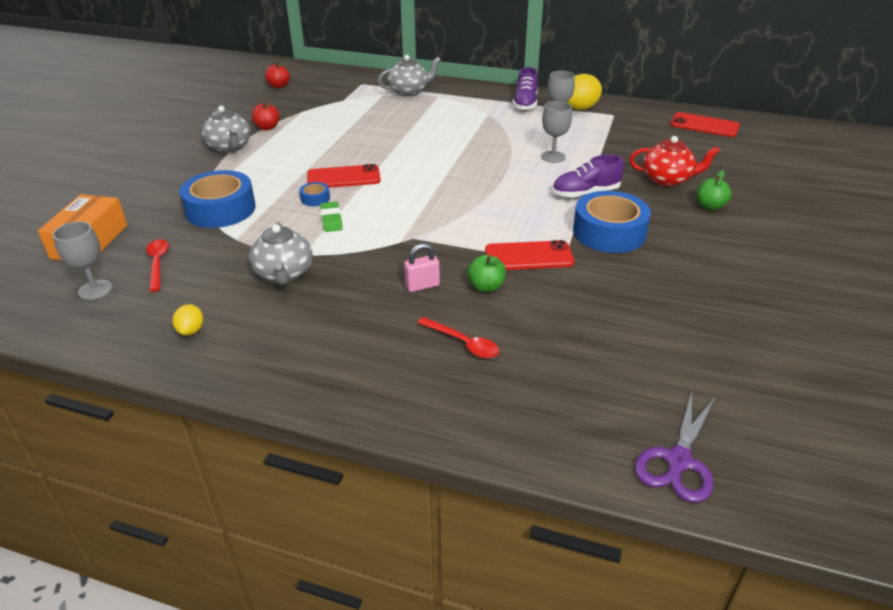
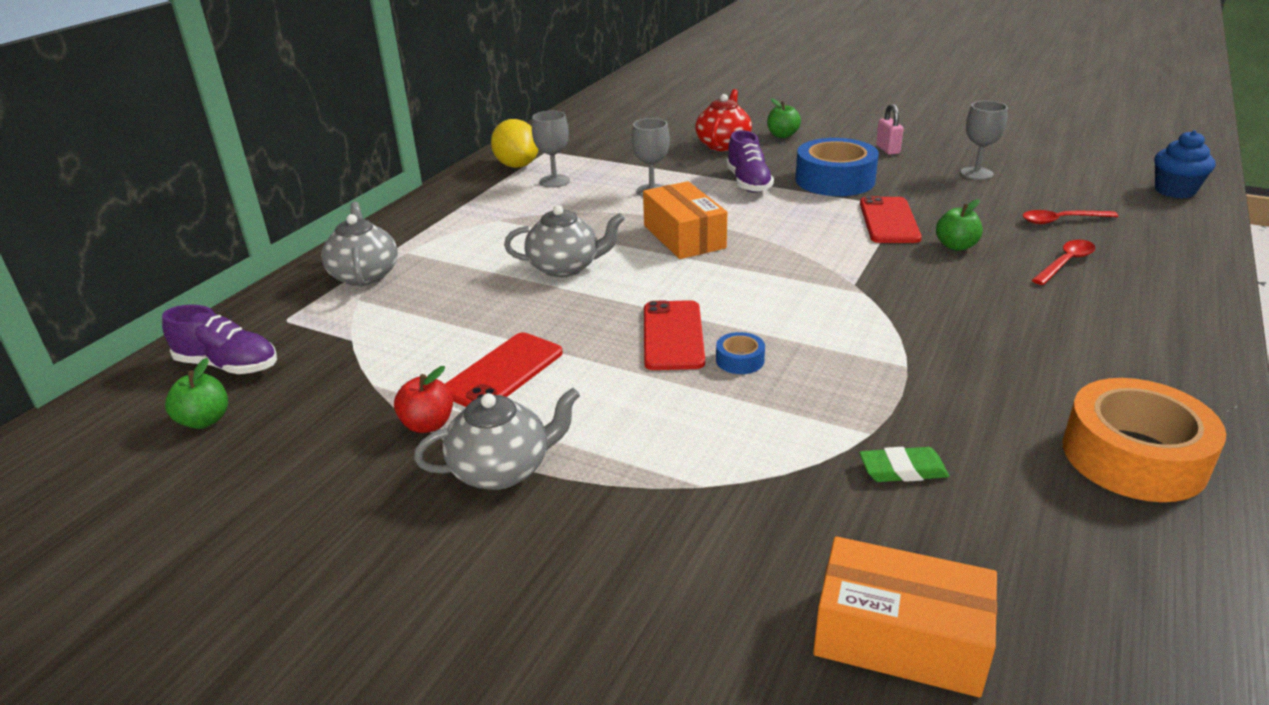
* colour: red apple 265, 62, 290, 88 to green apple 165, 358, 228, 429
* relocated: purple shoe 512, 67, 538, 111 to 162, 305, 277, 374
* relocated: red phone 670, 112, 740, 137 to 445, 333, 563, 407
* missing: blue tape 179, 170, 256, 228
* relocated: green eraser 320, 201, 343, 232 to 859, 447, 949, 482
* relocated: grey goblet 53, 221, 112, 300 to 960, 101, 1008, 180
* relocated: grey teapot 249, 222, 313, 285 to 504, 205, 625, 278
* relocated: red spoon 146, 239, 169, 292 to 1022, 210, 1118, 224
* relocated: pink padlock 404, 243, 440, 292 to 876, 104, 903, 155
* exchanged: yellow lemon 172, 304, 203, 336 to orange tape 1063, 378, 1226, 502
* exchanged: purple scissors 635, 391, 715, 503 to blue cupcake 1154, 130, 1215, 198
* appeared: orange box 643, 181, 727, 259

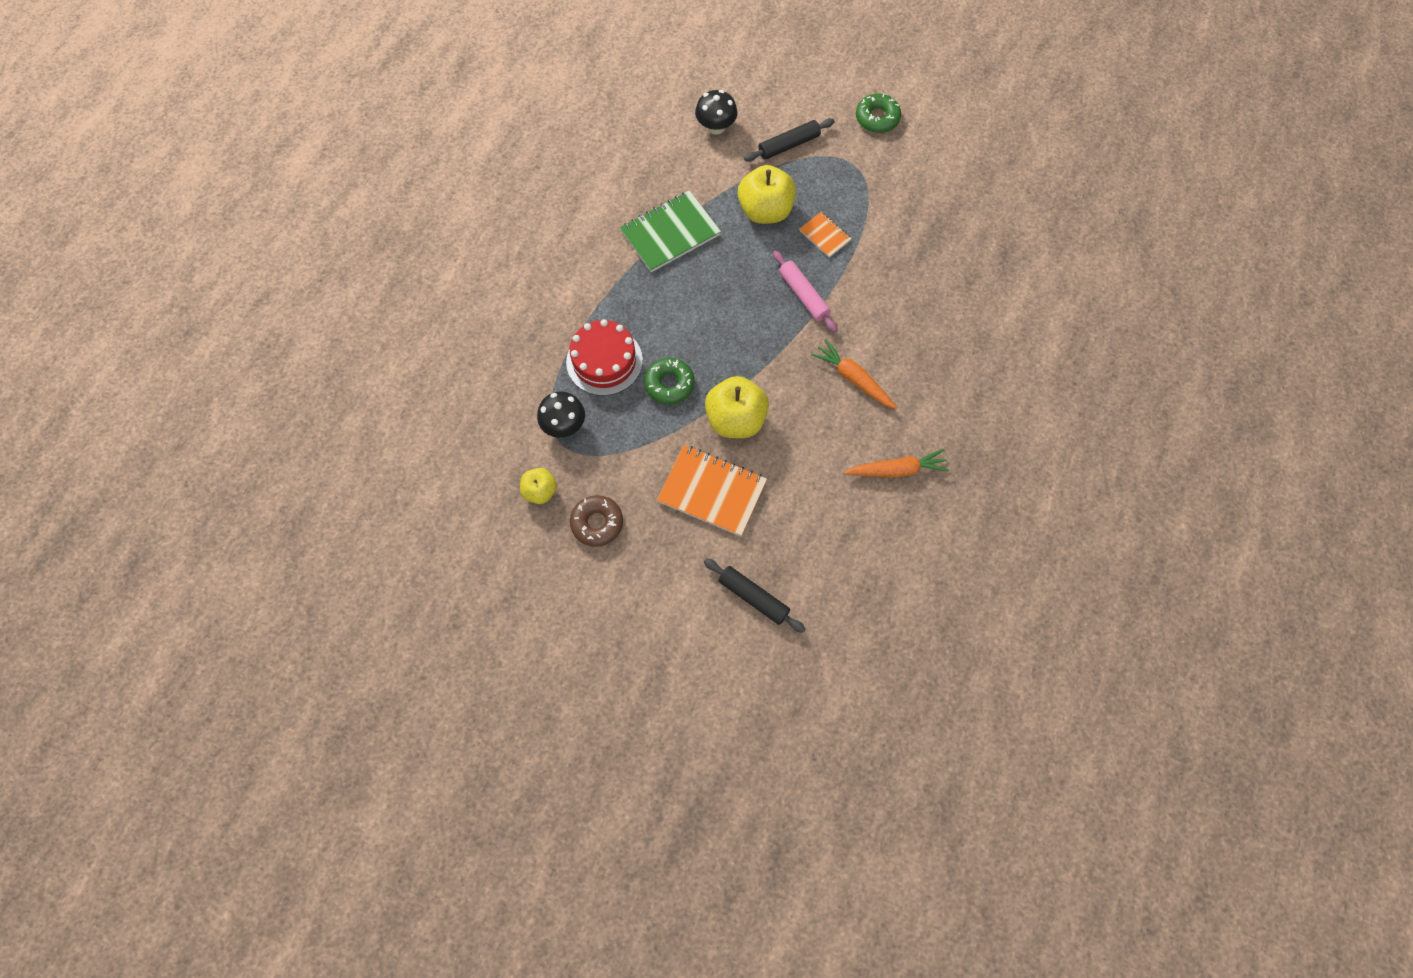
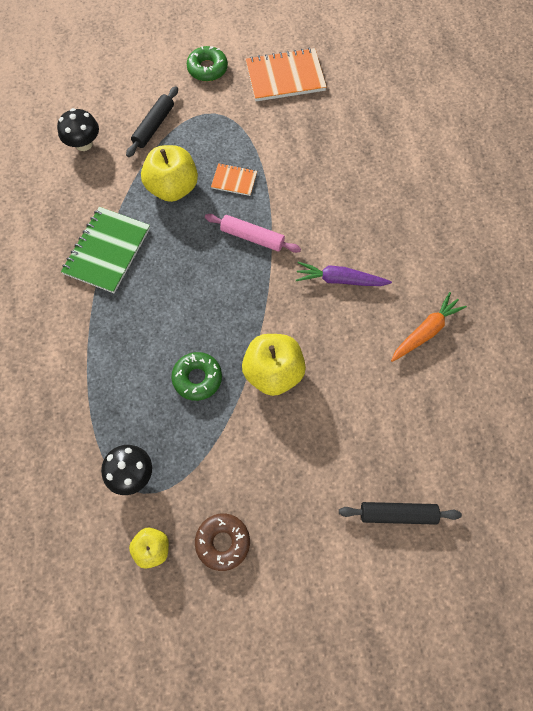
* missing: red cake 566, 319, 643, 396
* colour: orange carrot 811, 340, 897, 409 to purple carrot 296, 262, 392, 286
* relocated: orange notebook 657, 445, 767, 536 to 246, 48, 327, 101

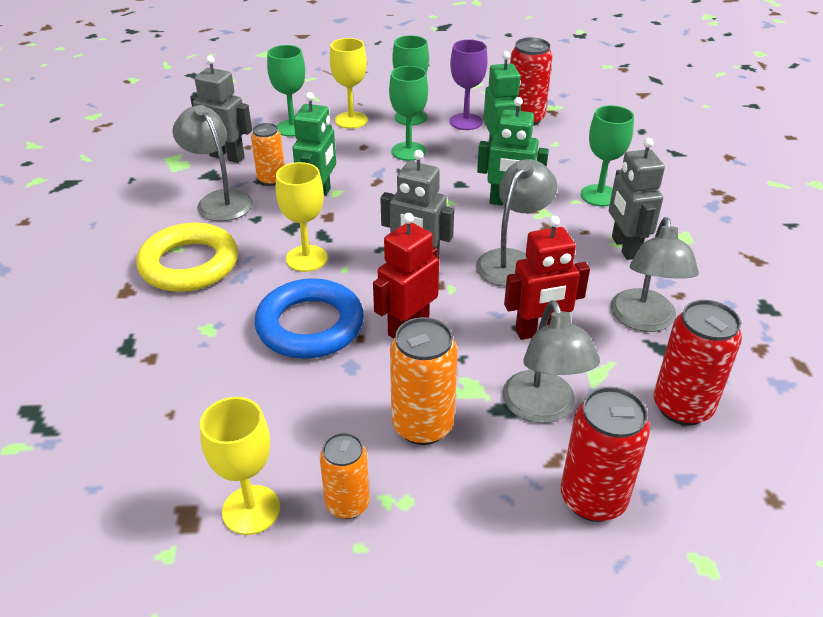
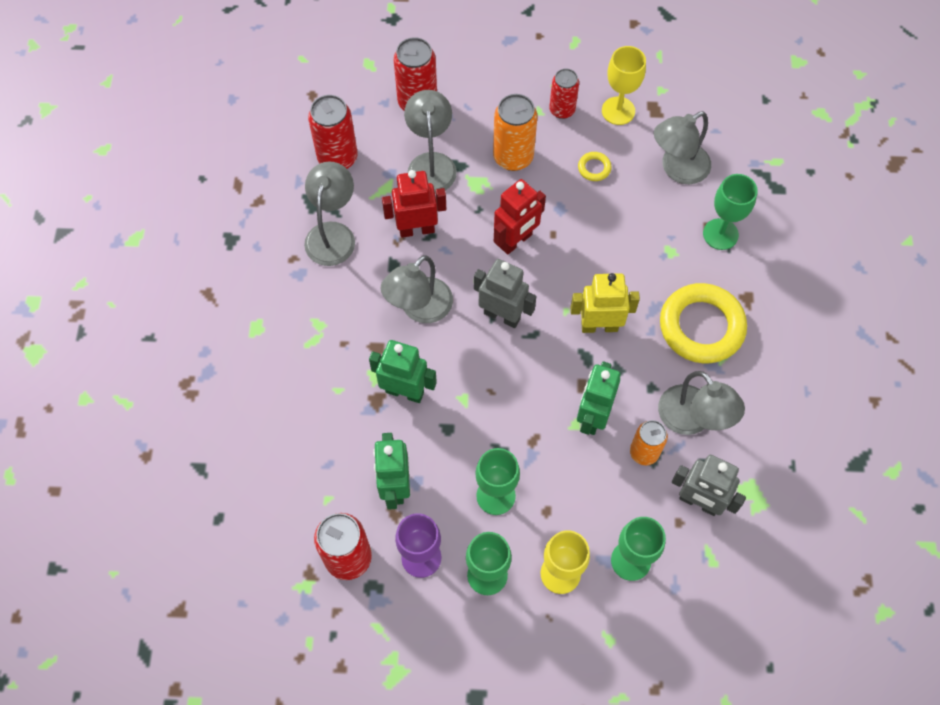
* relocated: green goblet 581, 105, 634, 206 to 703, 174, 758, 250
* missing: grey robot 609, 138, 665, 260
* exchanged: yellow goblet 276, 162, 328, 272 to yellow robot 570, 273, 640, 333
* missing: blue ring 254, 278, 364, 359
* colour: orange can 320, 432, 370, 519 to red can 549, 69, 579, 119
* appeared: grey lamp 654, 111, 711, 184
* appeared: yellow ring 578, 152, 612, 181

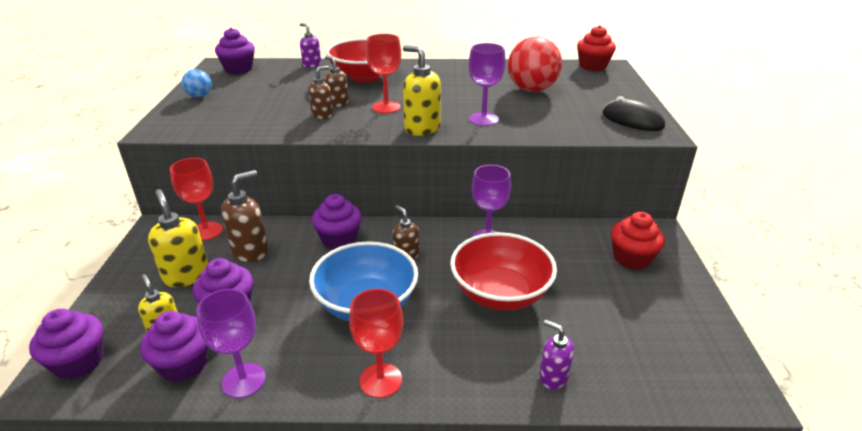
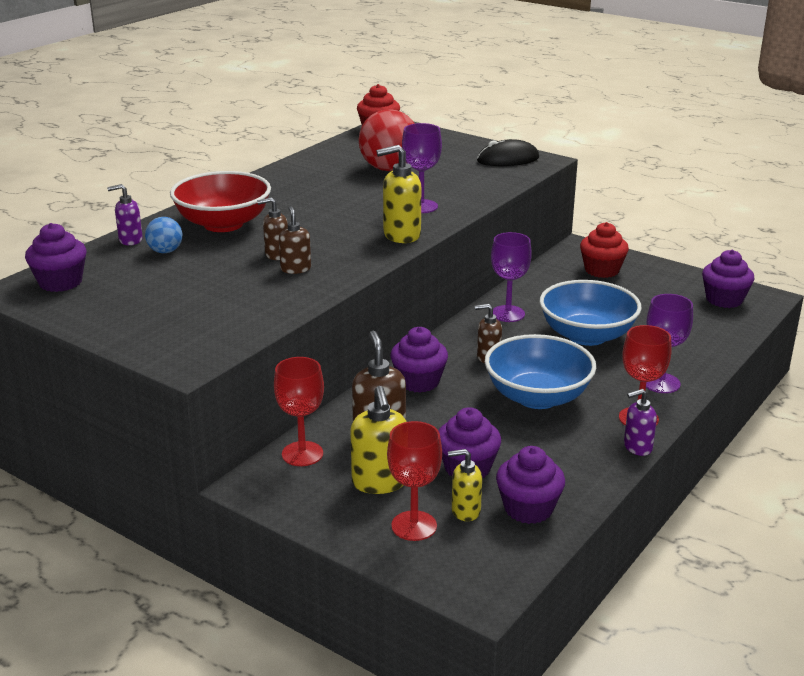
* relocated: red goblet 366, 34, 401, 113 to 387, 421, 442, 541
* relocated: blue ball 182, 69, 212, 98 to 145, 217, 182, 253
* spun: yellow soap dispenser 148, 189, 208, 287 = 350, 386, 407, 494 105 degrees counterclockwise
* colour: red bowl 450, 232, 557, 310 to blue bowl 540, 280, 642, 346
* relocated: purple goblet 197, 289, 266, 398 to 646, 294, 693, 393
* relocated: purple cupcake 29, 309, 103, 380 to 702, 250, 754, 308
* relocated: purple soap dispenser 539, 320, 574, 389 to 624, 389, 657, 456

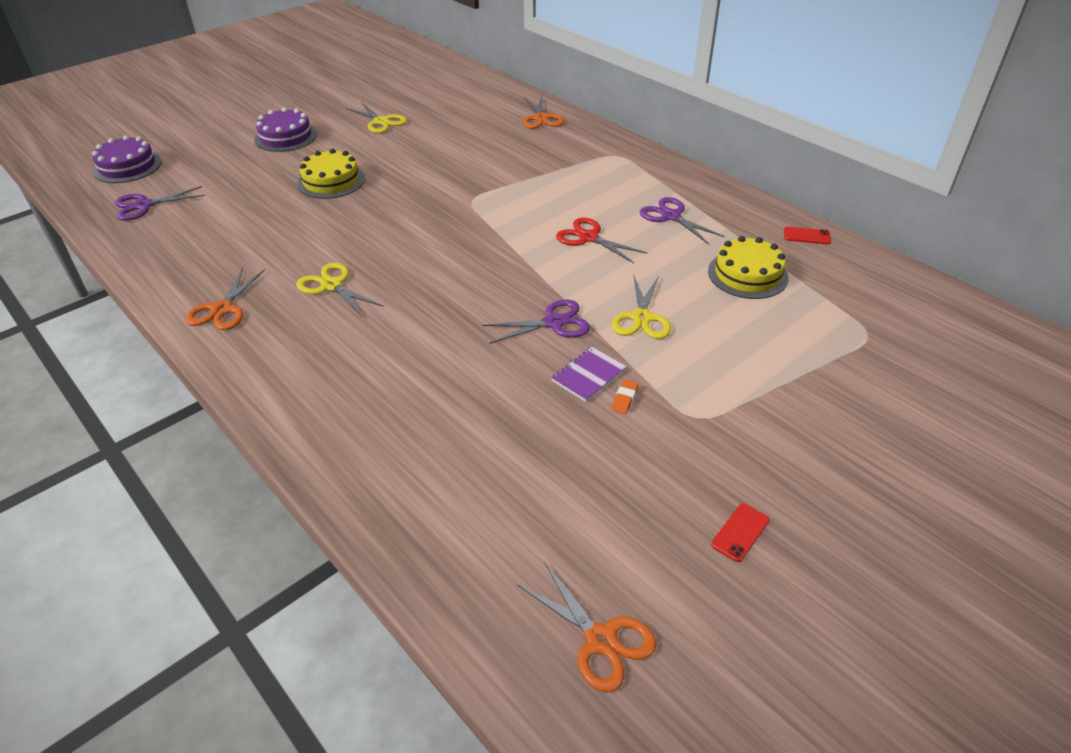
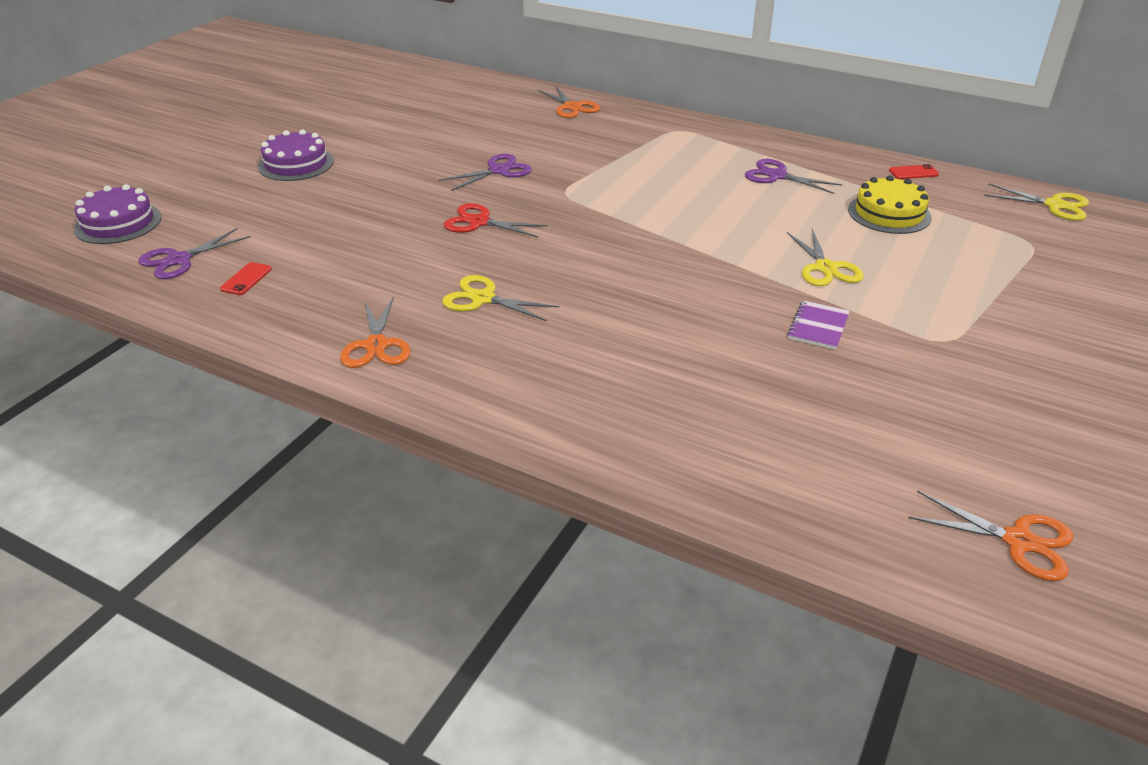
* relocated: yellow scissors 346, 102, 407, 133 to 984, 183, 1089, 221
* missing: yellow cake 297, 149, 365, 199
* relocated: red scissors 556, 218, 647, 263 to 444, 203, 548, 237
* relocated: purple scissors 482, 300, 590, 344 to 438, 154, 532, 191
* missing: orange eraser 611, 380, 639, 414
* relocated: red phone 711, 503, 770, 562 to 220, 262, 272, 295

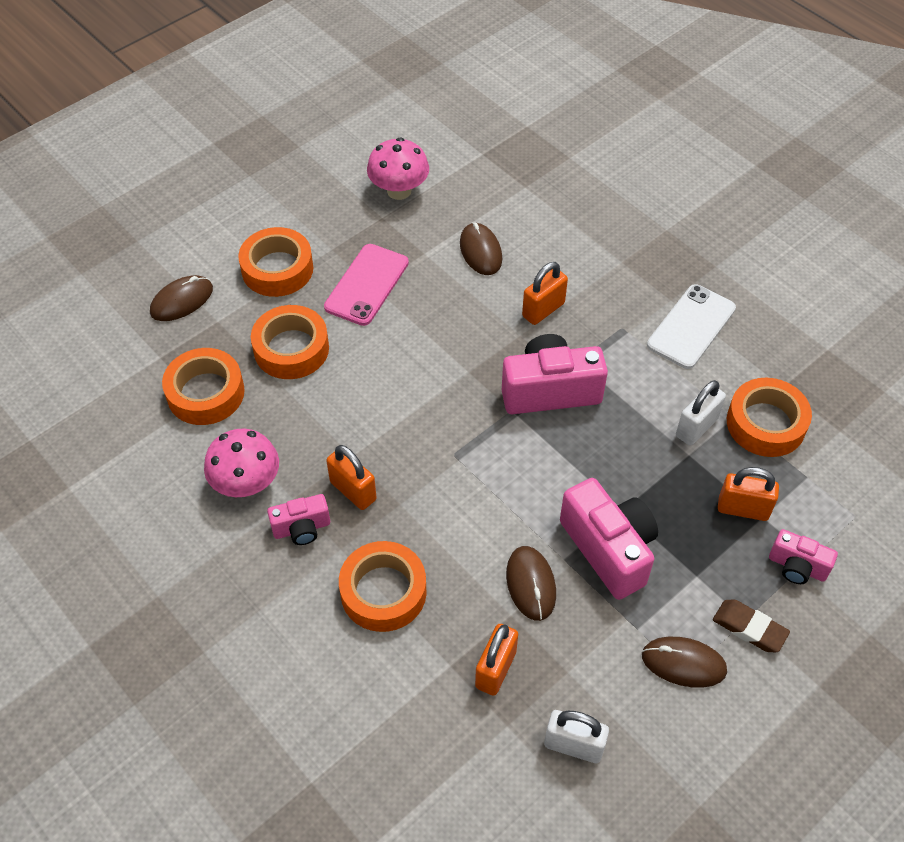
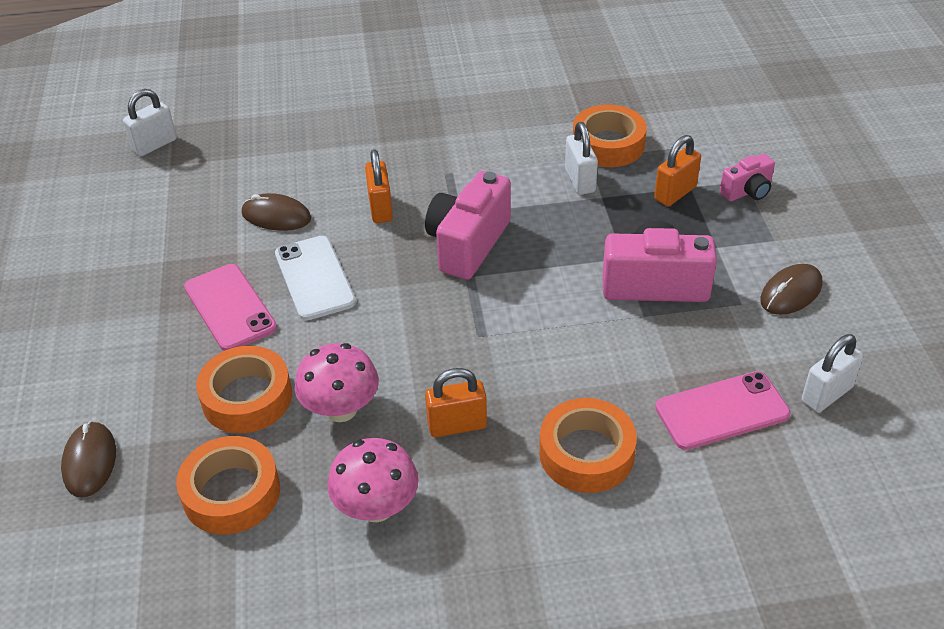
* relocated: pink mushroom 367, 137, 429, 200 to 295, 343, 379, 422
* missing: orange tape 238, 227, 313, 297
* relocated: white phone 647, 284, 736, 369 to 275, 236, 356, 320
* missing: pink camera 267, 494, 330, 545
* missing: brown mouse 506, 546, 556, 621
* missing: brown eraser 713, 600, 790, 652
* exchanged: orange padlock 475, 624, 518, 696 to pink phone 655, 371, 791, 450
* appeared: white padlock 123, 89, 177, 156

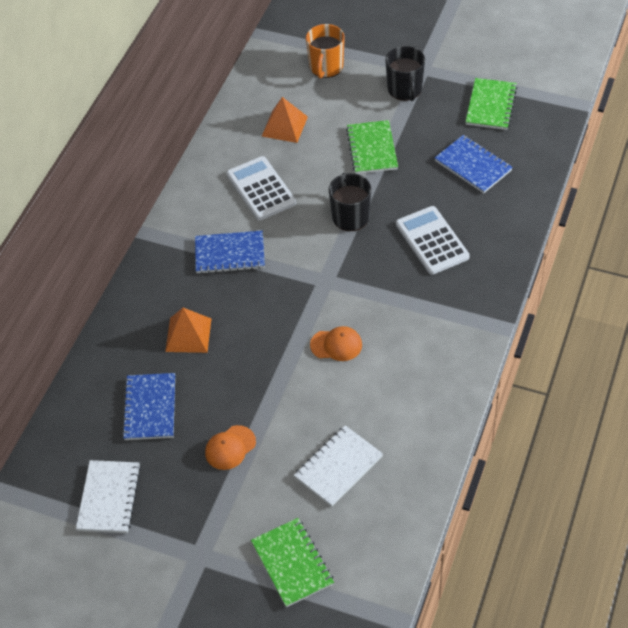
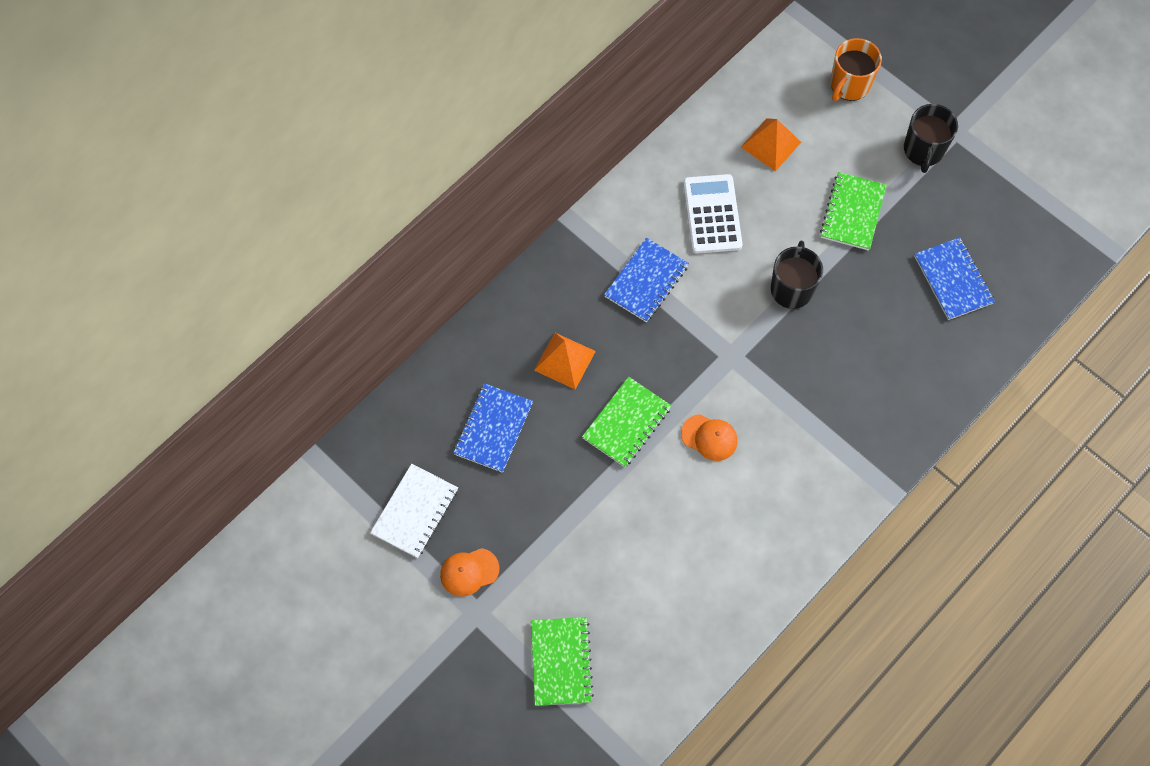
* relocated: green notebook 465, 78, 517, 130 to 582, 377, 672, 467
* missing: white calculator 396, 206, 470, 275
* spun: blue notebook 195, 231, 265, 274 = 604, 238, 689, 322 75 degrees counterclockwise
* relocated: orange cap 205, 425, 256, 470 to 440, 548, 499, 597
* missing: white notebook 294, 425, 383, 507

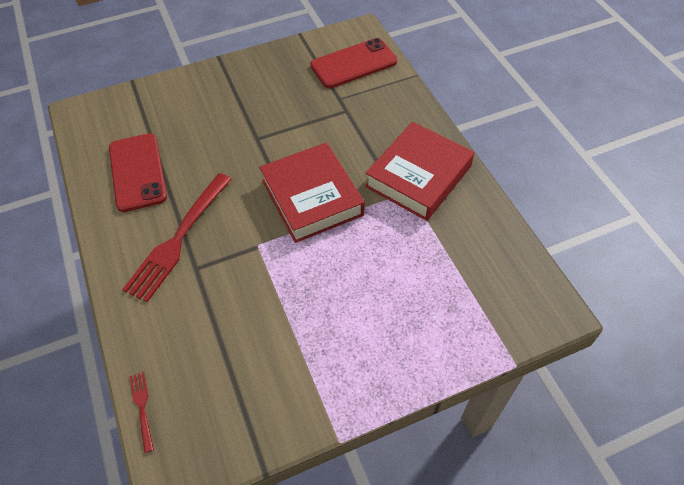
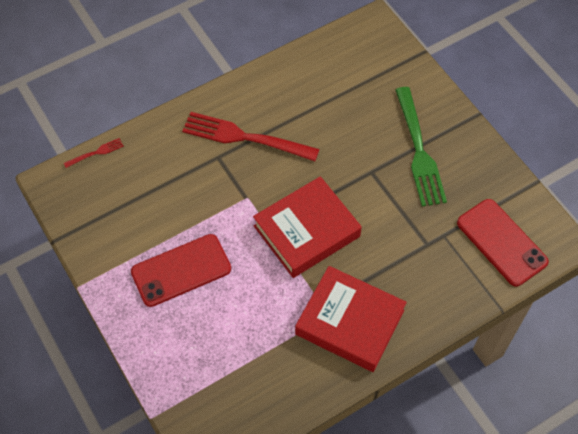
* relocated: red phone 109, 133, 167, 212 to 131, 234, 231, 307
* appeared: green fork 395, 87, 447, 206

